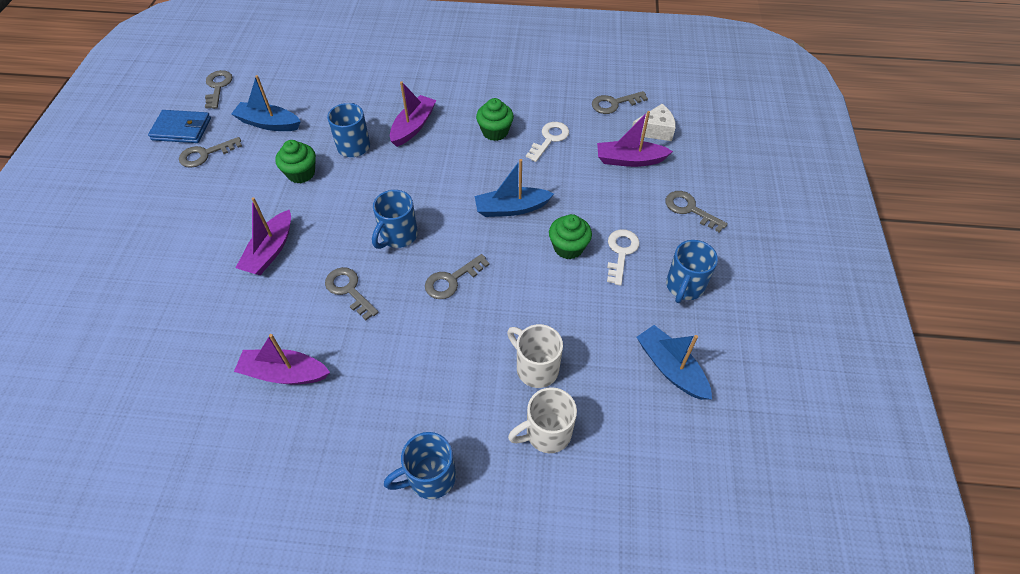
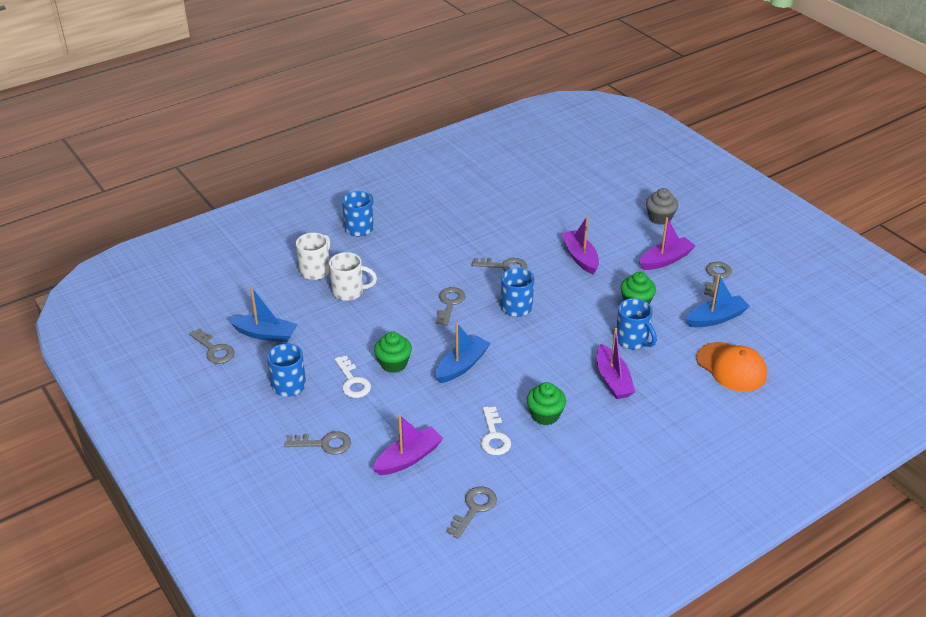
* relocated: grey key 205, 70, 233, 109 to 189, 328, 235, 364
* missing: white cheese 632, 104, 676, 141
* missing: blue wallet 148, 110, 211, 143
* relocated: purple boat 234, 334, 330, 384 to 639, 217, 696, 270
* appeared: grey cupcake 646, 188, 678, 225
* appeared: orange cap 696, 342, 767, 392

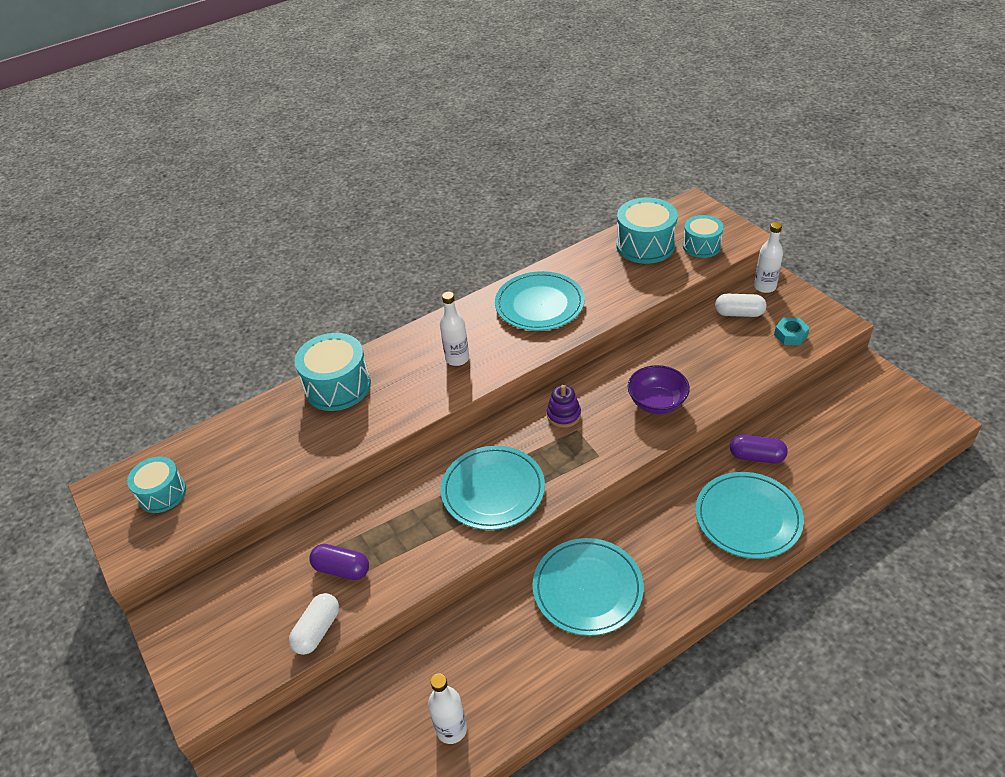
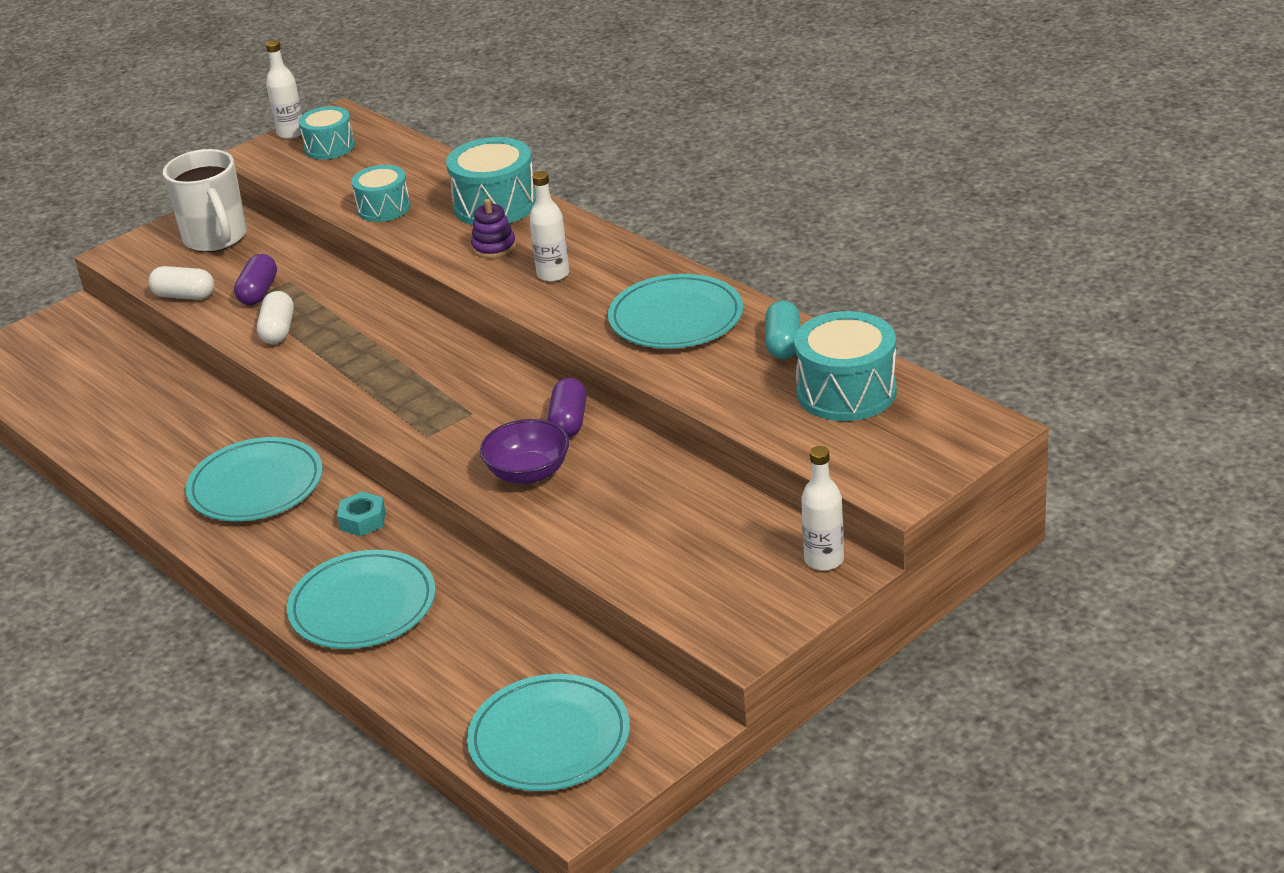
* relocated: turquoise drum 683, 215, 724, 258 to 351, 165, 410, 222
* relocated: white capsule 715, 294, 766, 317 to 257, 291, 294, 344
* relocated: turquoise nut 774, 317, 810, 345 to 337, 491, 386, 536
* relocated: purple stacking toy 547, 385, 581, 428 to 471, 199, 516, 258
* relocated: purple capsule 730, 435, 788, 464 to 548, 378, 587, 437
* relocated: turquoise plate 441, 446, 545, 530 to 467, 674, 630, 791
* relocated: white bottle 428, 674, 467, 744 to 266, 40, 303, 139
* appeared: white mug 163, 149, 247, 252
* appeared: turquoise capsule 765, 301, 800, 359

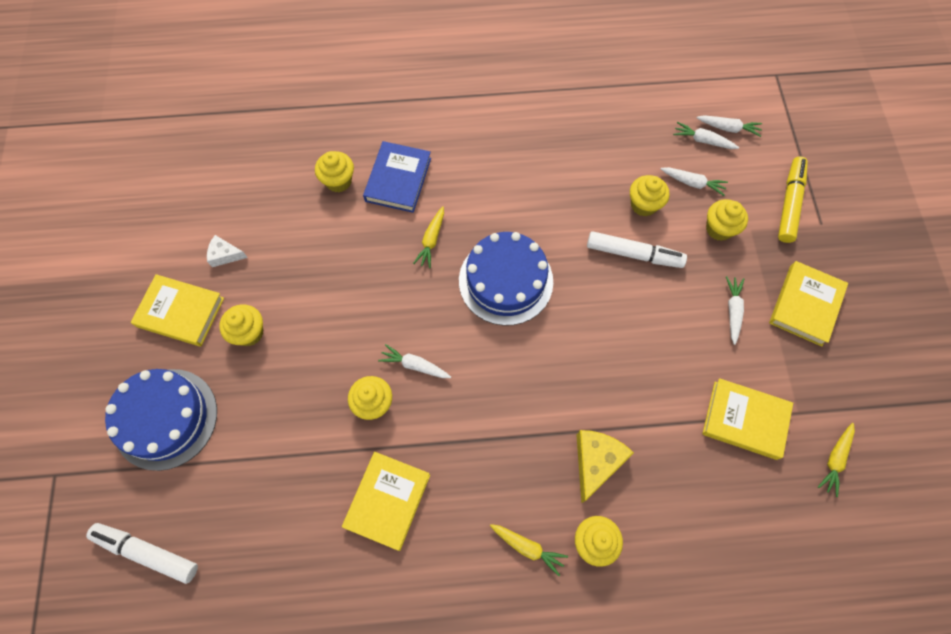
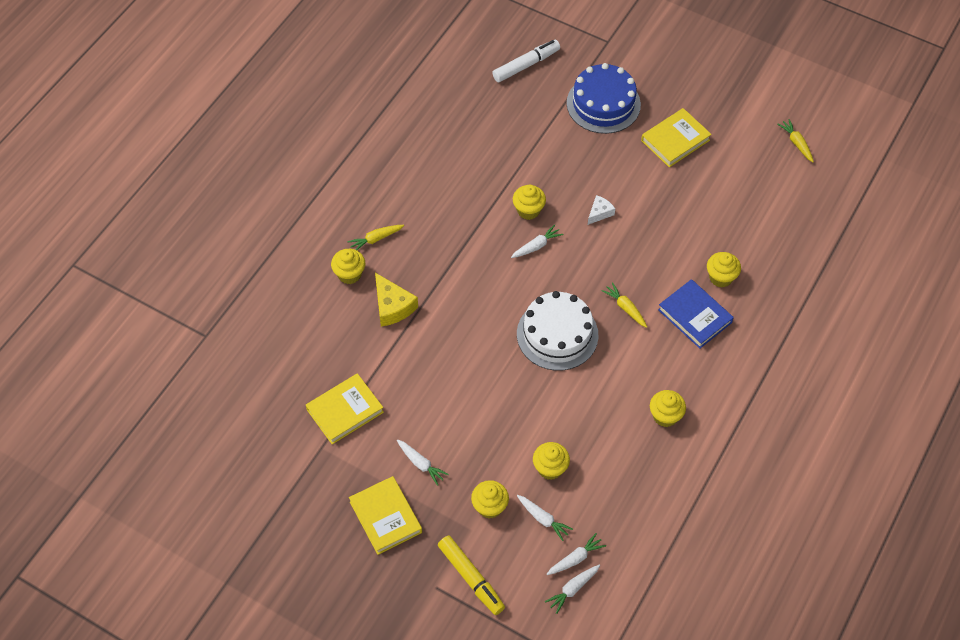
* spun: white carrot 661, 167, 728, 196 = 517, 495, 573, 541 105 degrees counterclockwise
* missing: white marker 587, 231, 687, 268
* colour: blue cake 459, 232, 553, 326 to white cake 517, 291, 599, 371
* relocated: white cheese 207, 235, 248, 267 to 588, 195, 615, 225
* relocated: yellow cupcake 219, 304, 264, 346 to 650, 390, 686, 427
* relocated: yellow carrot 818, 423, 855, 497 to 777, 119, 814, 162
* missing: yellow book 342, 452, 430, 551

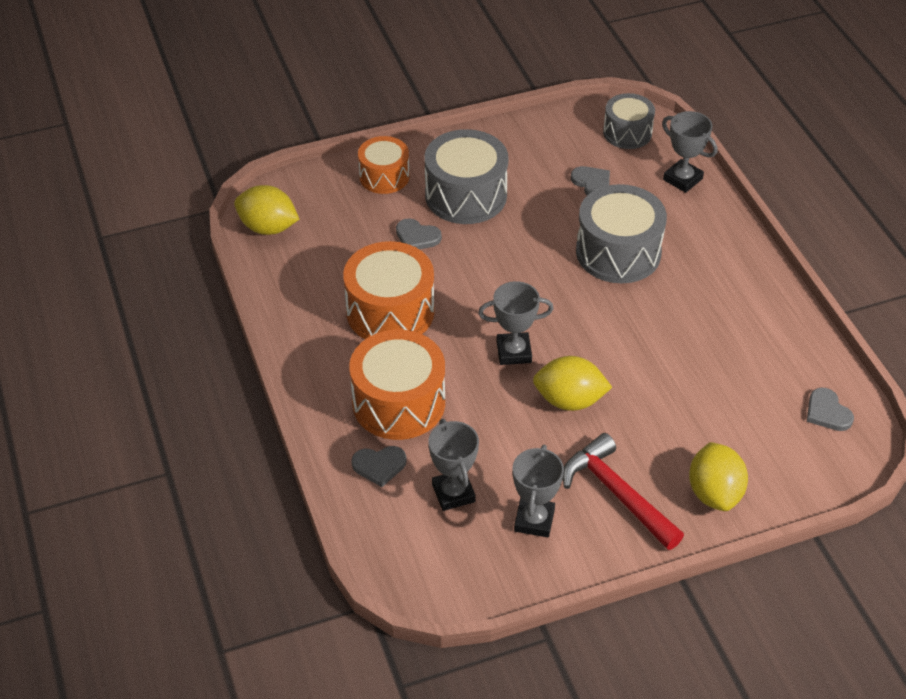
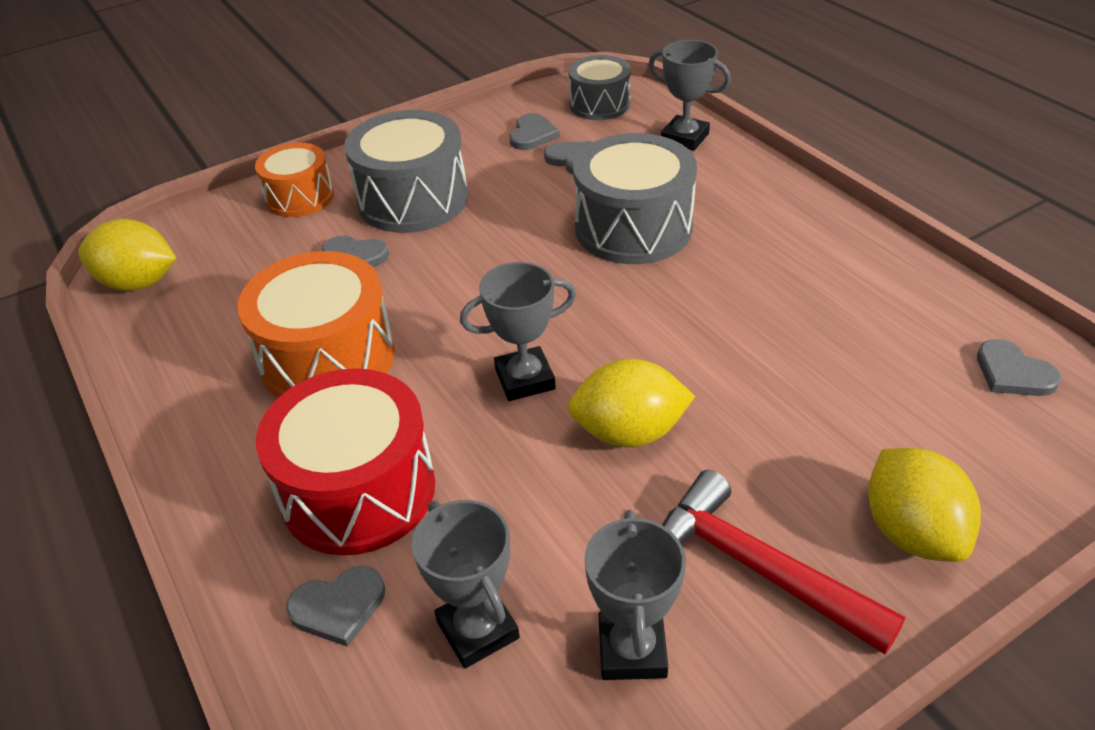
* colour: orange drum 349, 330, 445, 440 to red drum 256, 368, 435, 555
* appeared: grey heart 509, 113, 560, 150

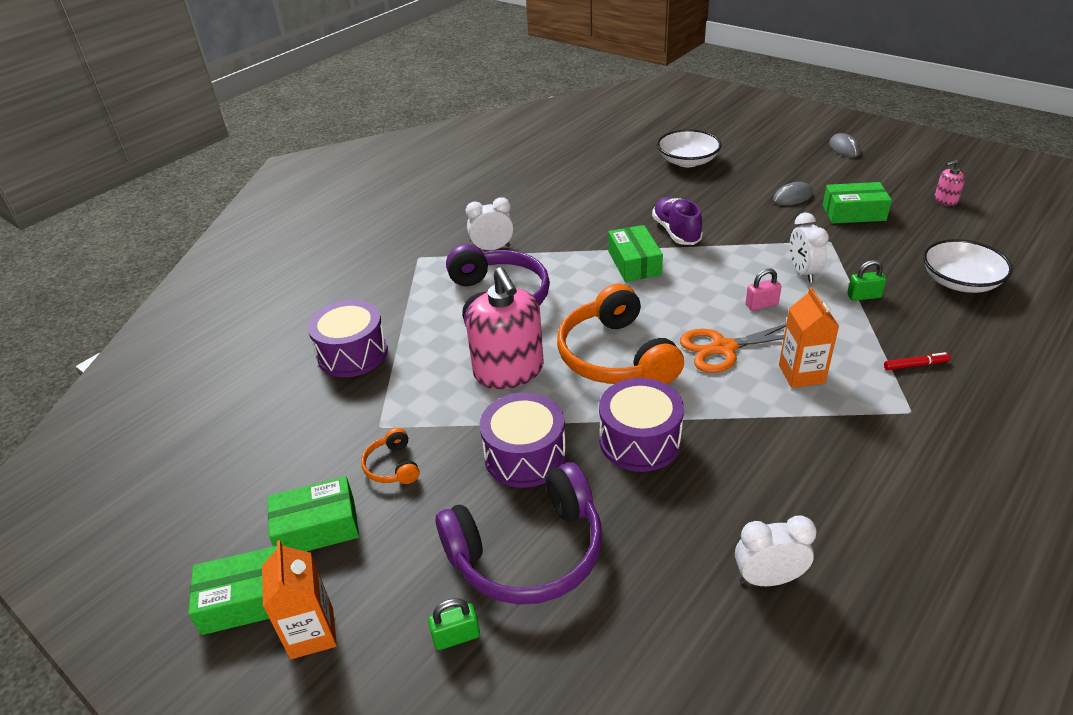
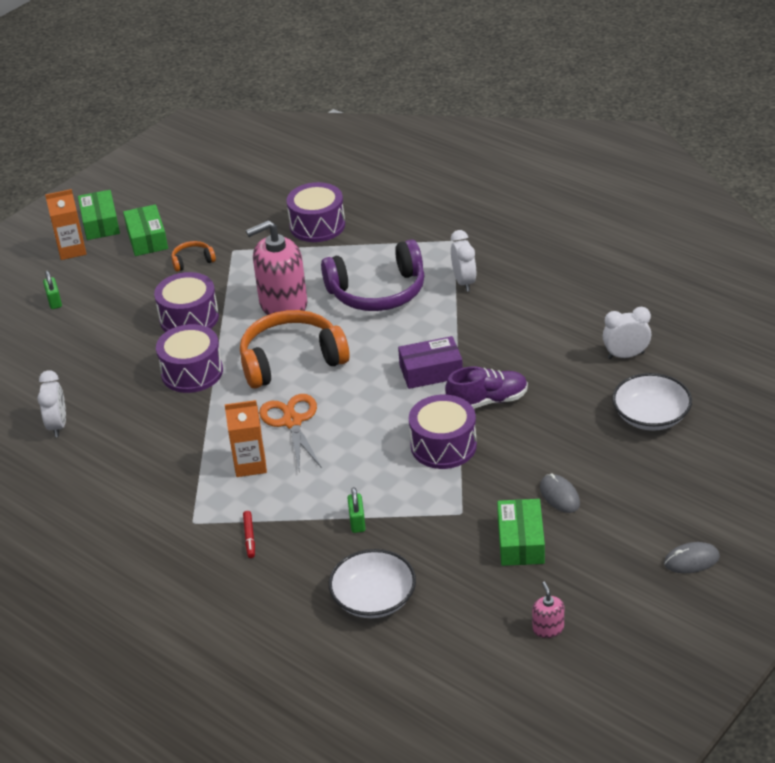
* relocated: white clock 790, 213, 829, 283 to 603, 307, 651, 359
* colour: green box 608, 225, 663, 282 to purple box 398, 336, 463, 389
* missing: pink padlock 745, 269, 782, 311
* missing: purple headphones 436, 462, 603, 605
* appeared: purple drum 409, 395, 477, 469

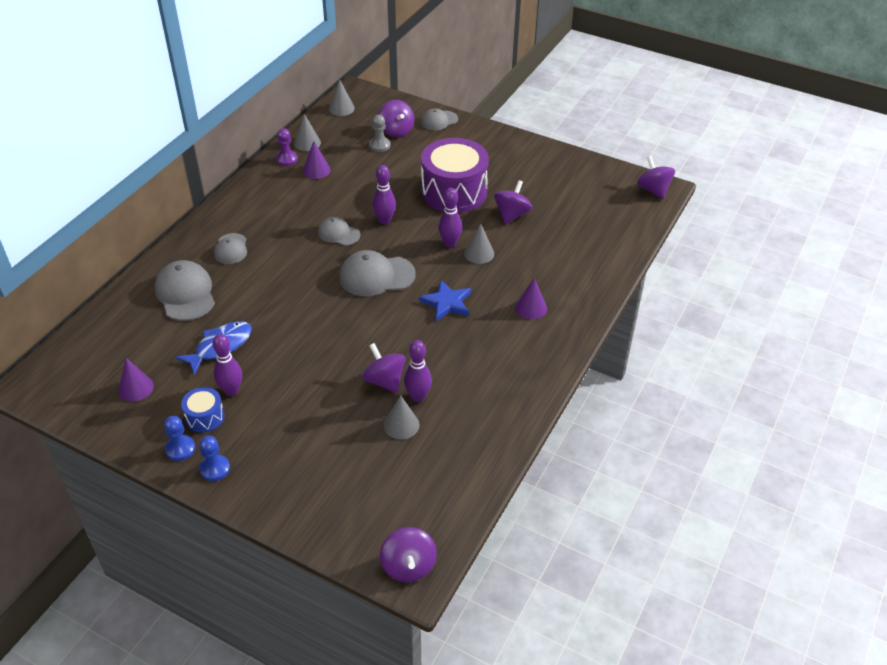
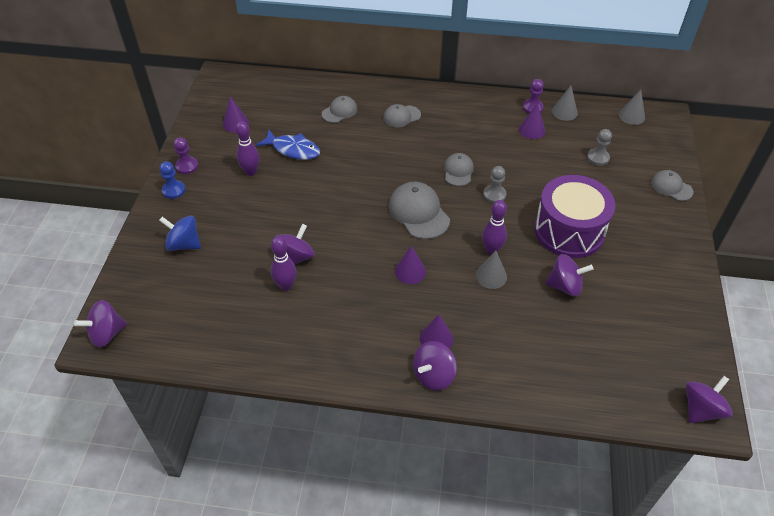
* relocated: purple spinning top 379, 100, 415, 137 to 413, 341, 457, 391
* exchanged: purple bowling pin 372, 165, 396, 224 to grey pawn 483, 166, 506, 203
* size: grey cap 155, 260, 215, 321 = 322, 96, 358, 123 x0.61
* exchanged: blue star 419, 280, 471, 321 to purple cone 395, 246, 426, 284
* missing: blue drum 181, 387, 224, 433
* missing: grey cone 384, 395, 419, 439
* colour: blue pawn 164, 416, 195, 461 to purple pawn 174, 137, 198, 174
* appeared: blue spinning top 159, 216, 201, 251

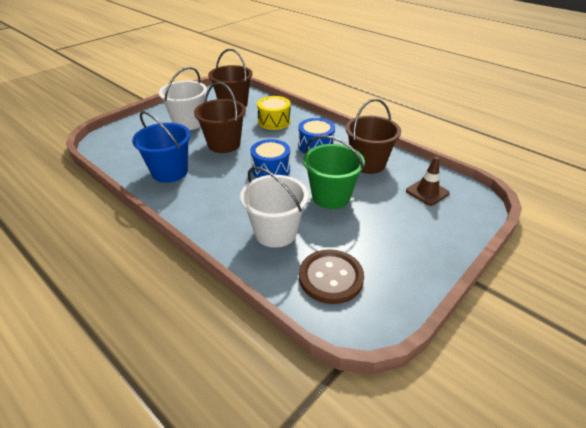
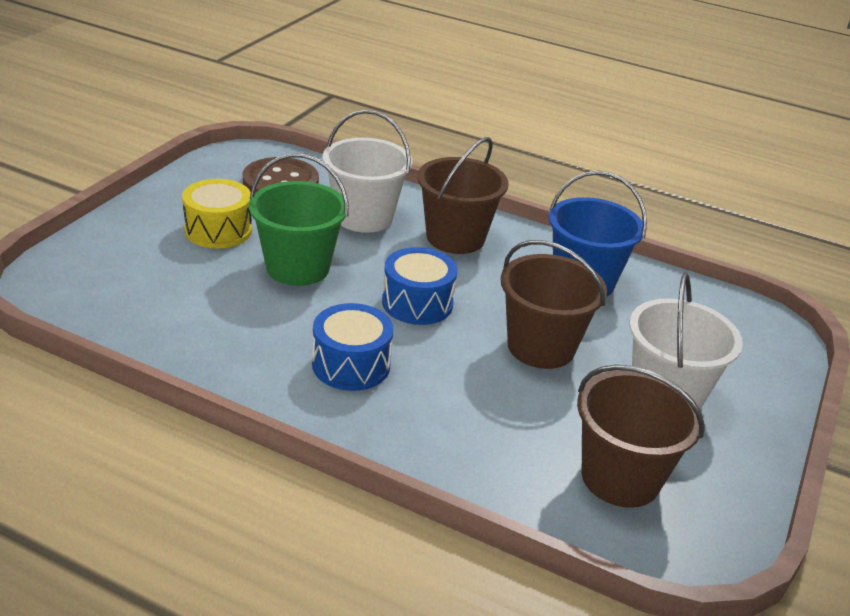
* relocated: yellow drum 257, 96, 291, 130 to 182, 179, 252, 249
* relocated: brown bucket 346, 99, 401, 174 to 417, 137, 508, 254
* missing: brown traffic cone 406, 157, 450, 206

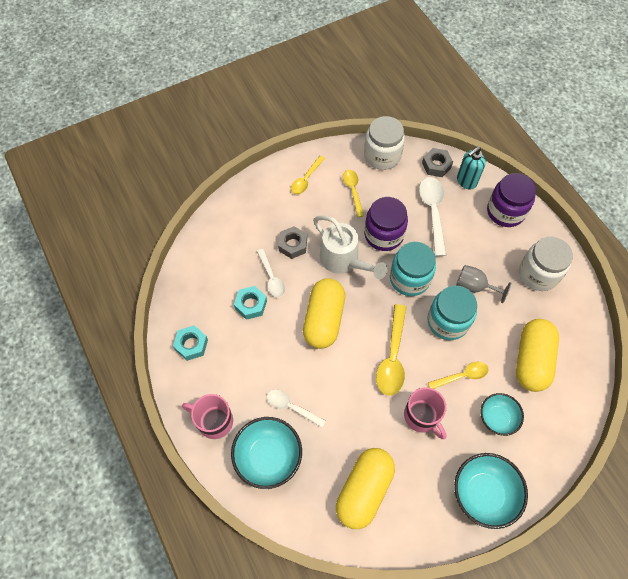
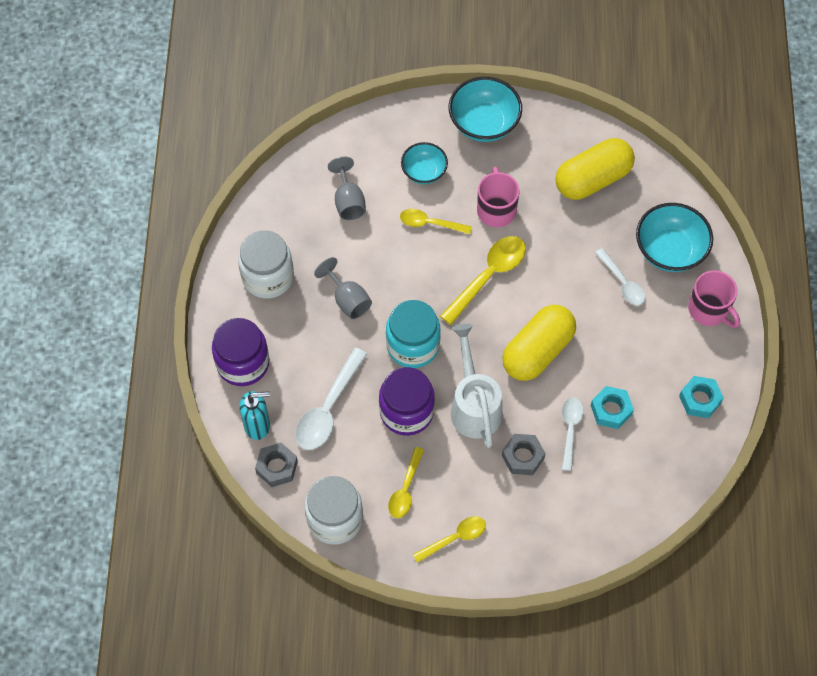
* missing: turquoise jar 427, 285, 477, 340
* exchanged: yellow capsule 516, 319, 559, 392 to grey goblet 328, 156, 366, 220

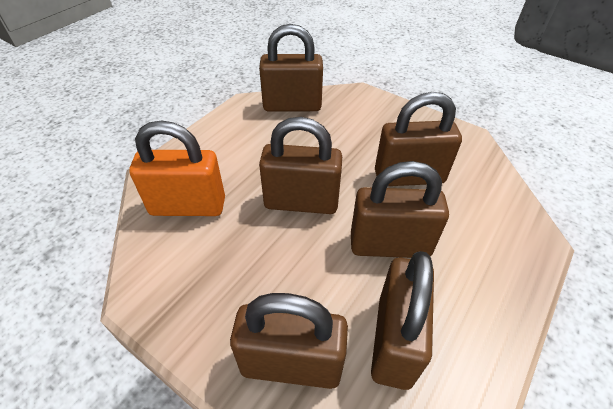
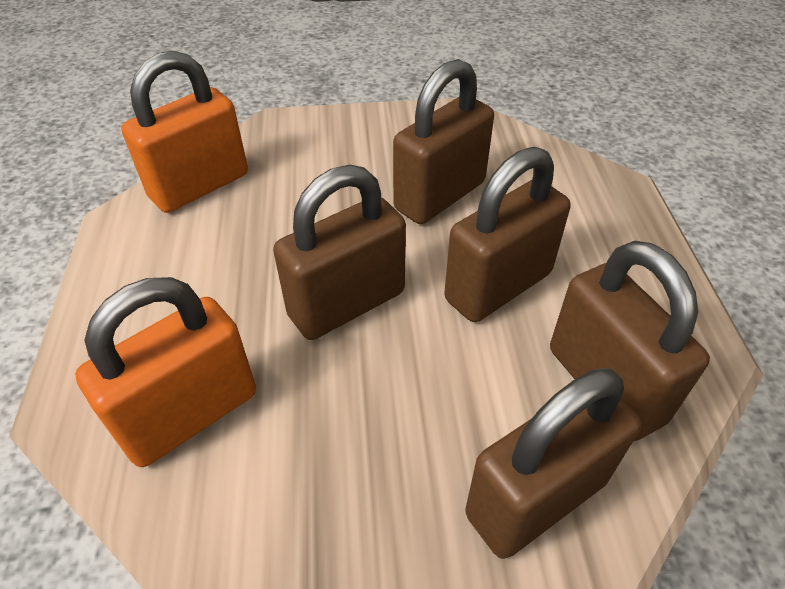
* colour: brown padlock 259, 24, 323, 112 to orange padlock 121, 51, 248, 213

